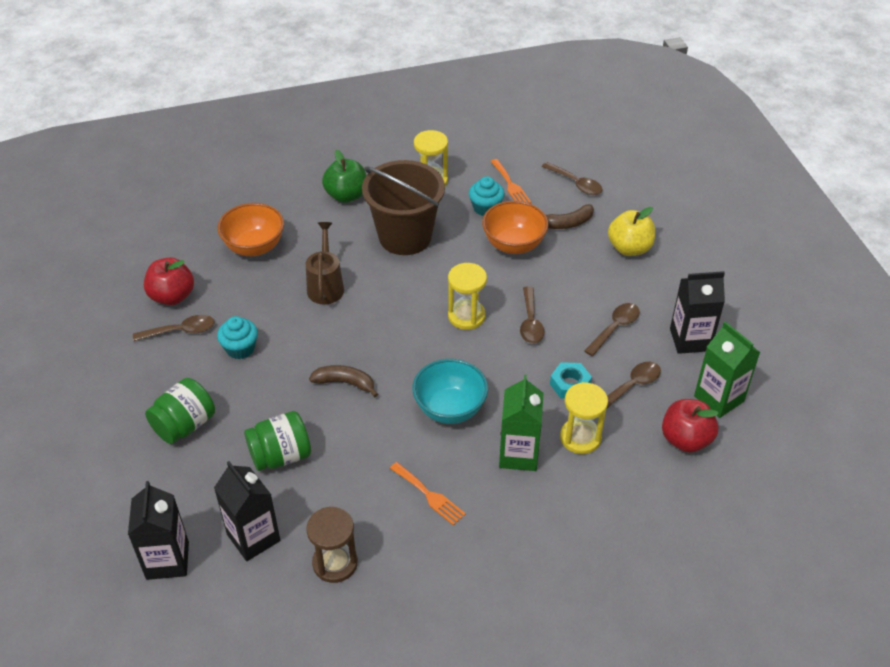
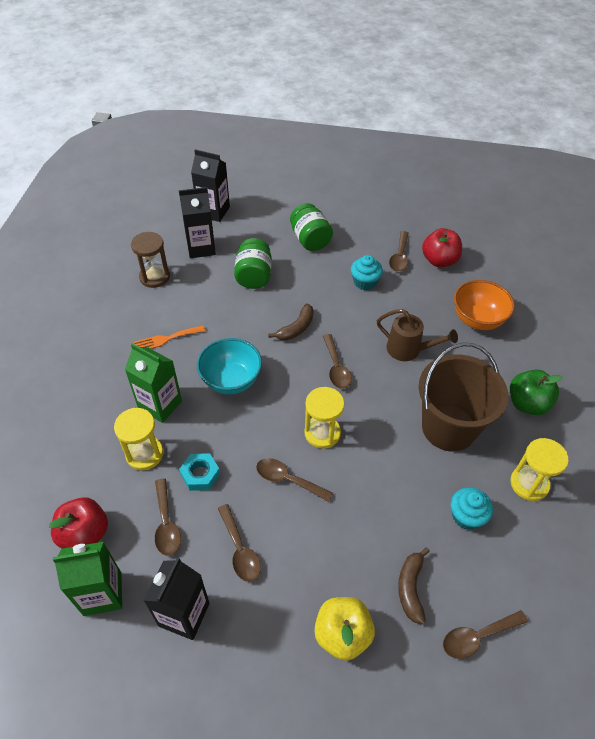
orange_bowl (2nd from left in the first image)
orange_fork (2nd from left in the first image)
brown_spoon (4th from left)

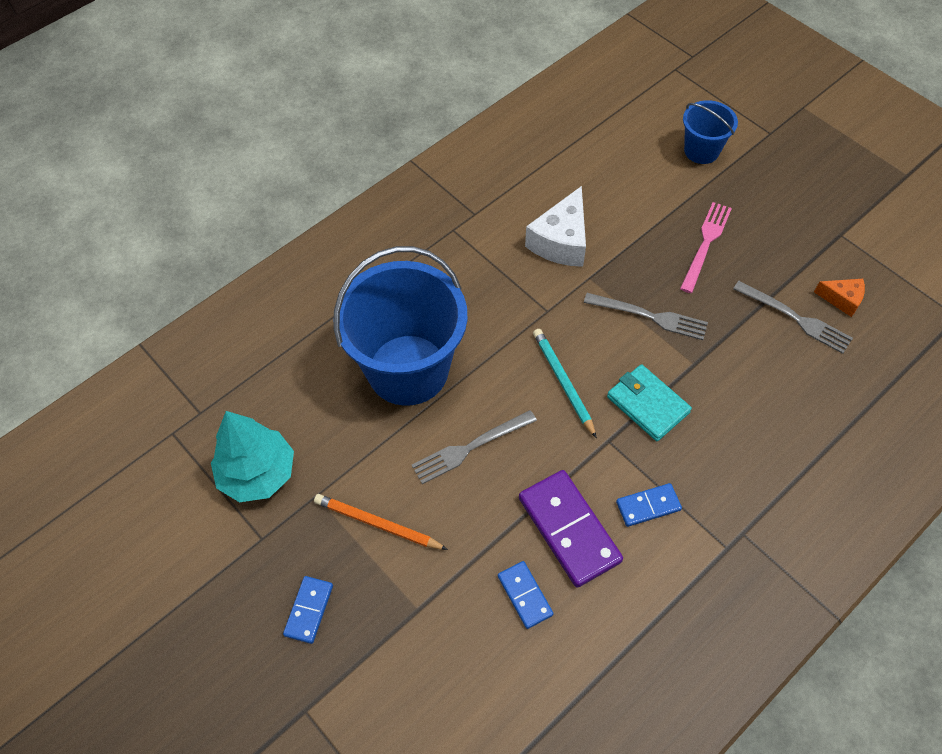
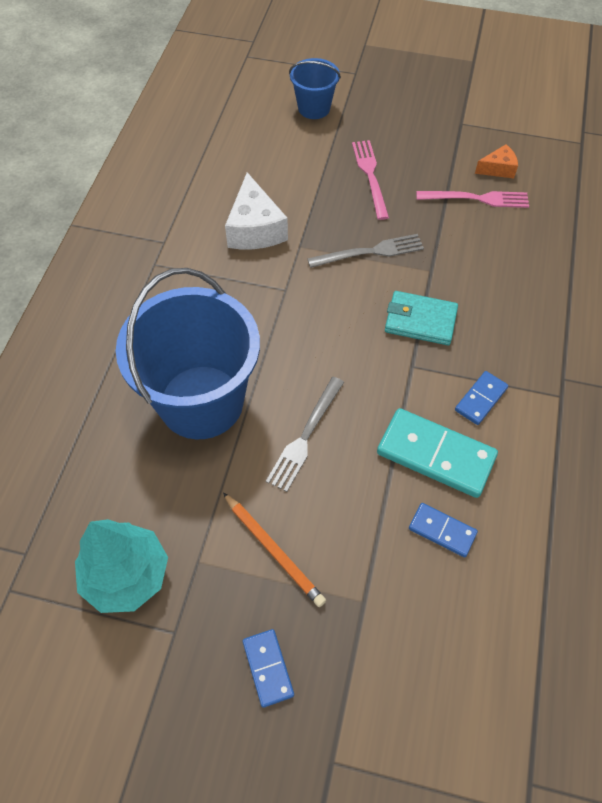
orange_pencil
turquoise_domino
turquoise_pencil
pink_fork (2nd from left)

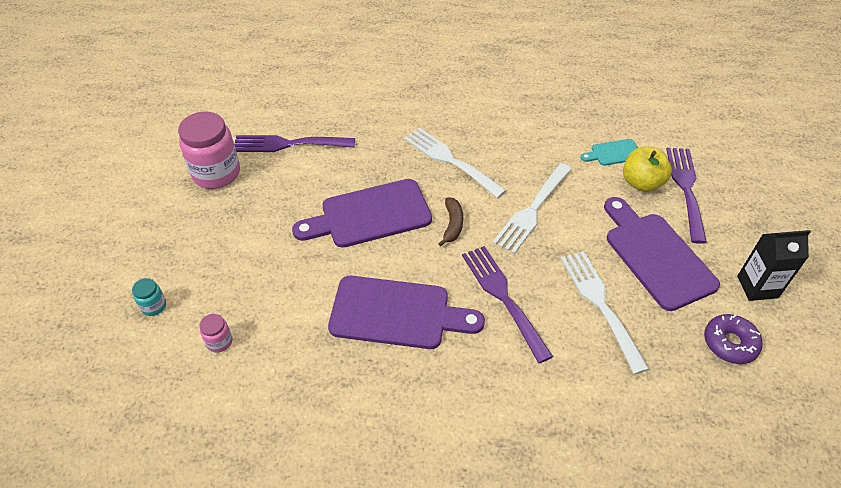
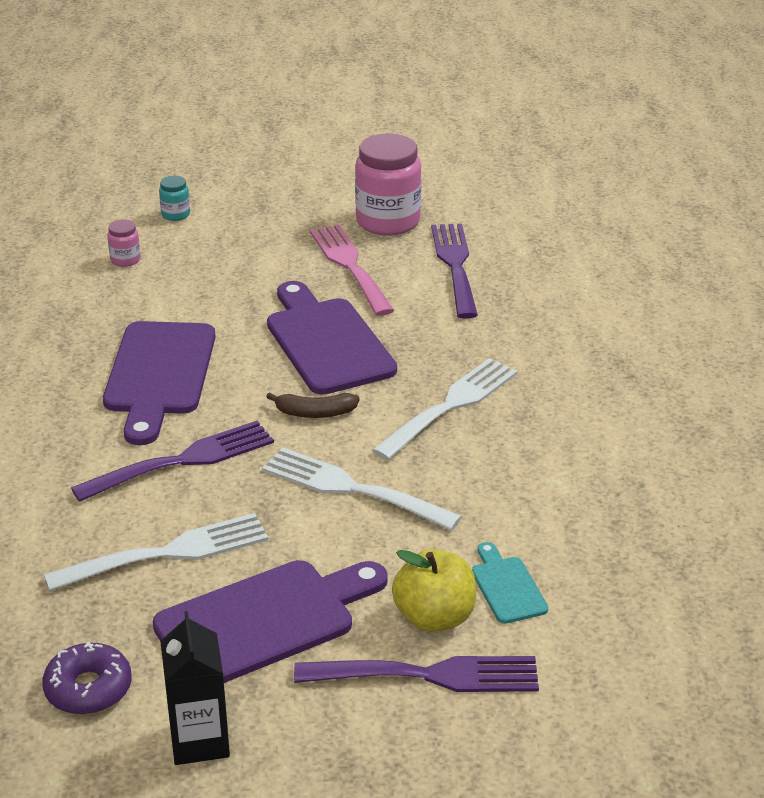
pink_fork

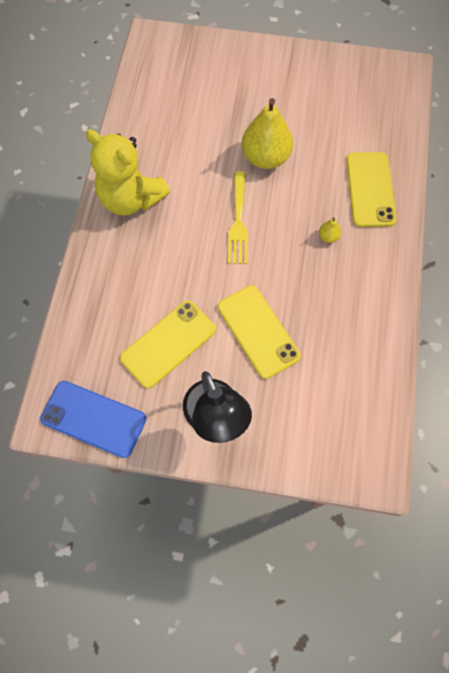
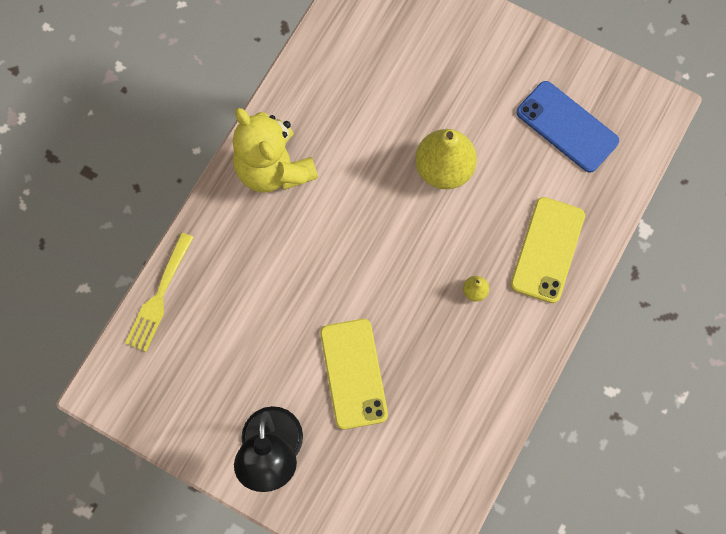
blue_phone
yellow_phone (1st from left in the first image)
yellow_fork

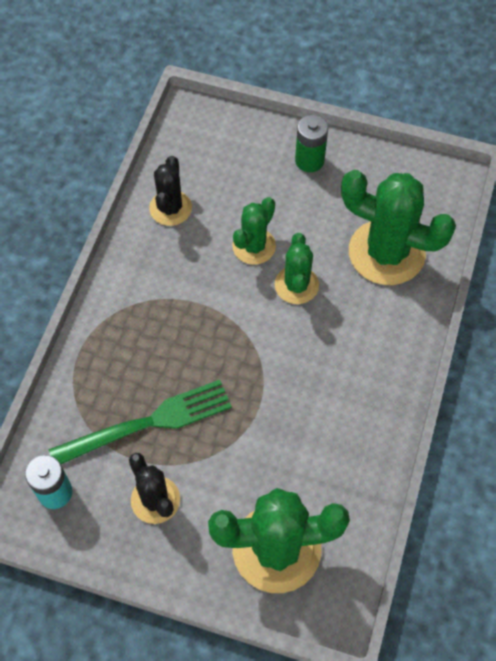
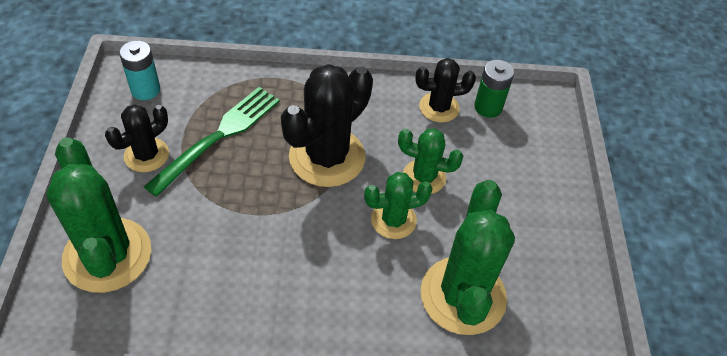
green_fork
green_battery
black_cactus (2nd from left)

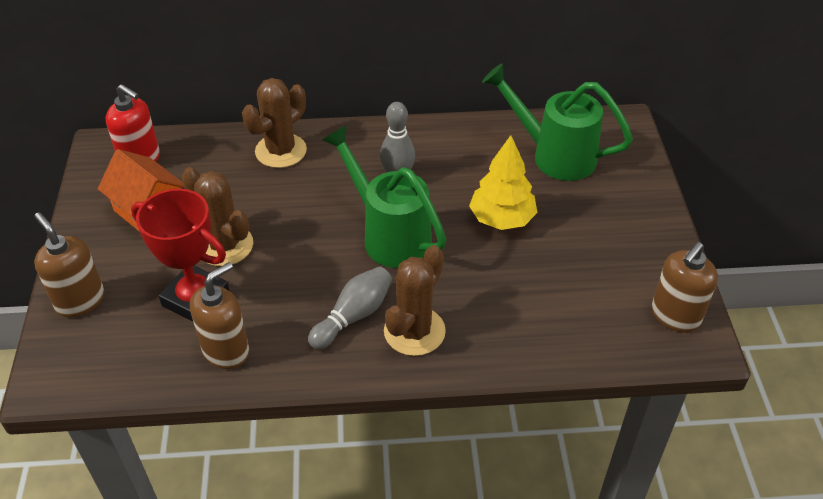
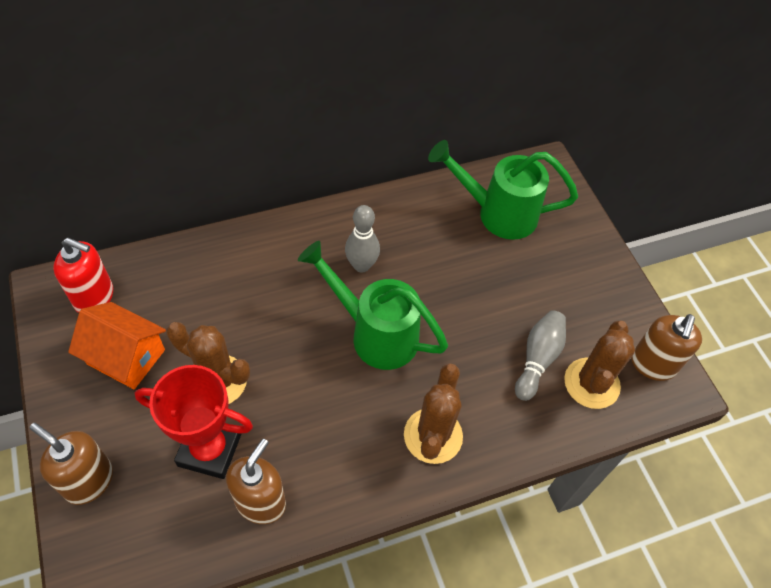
brown_cactus (3rd from left)
grey_bowling_pin (2nd from left)
yellow_tree

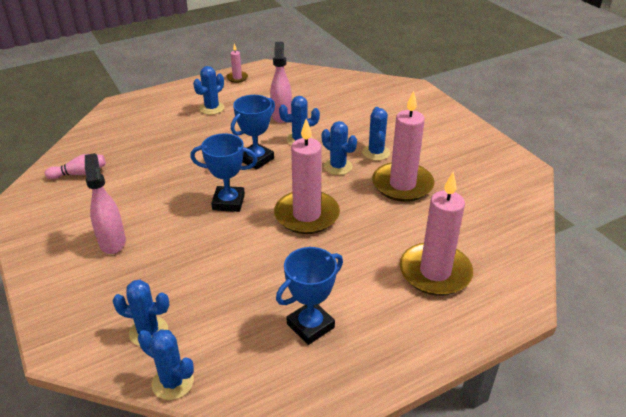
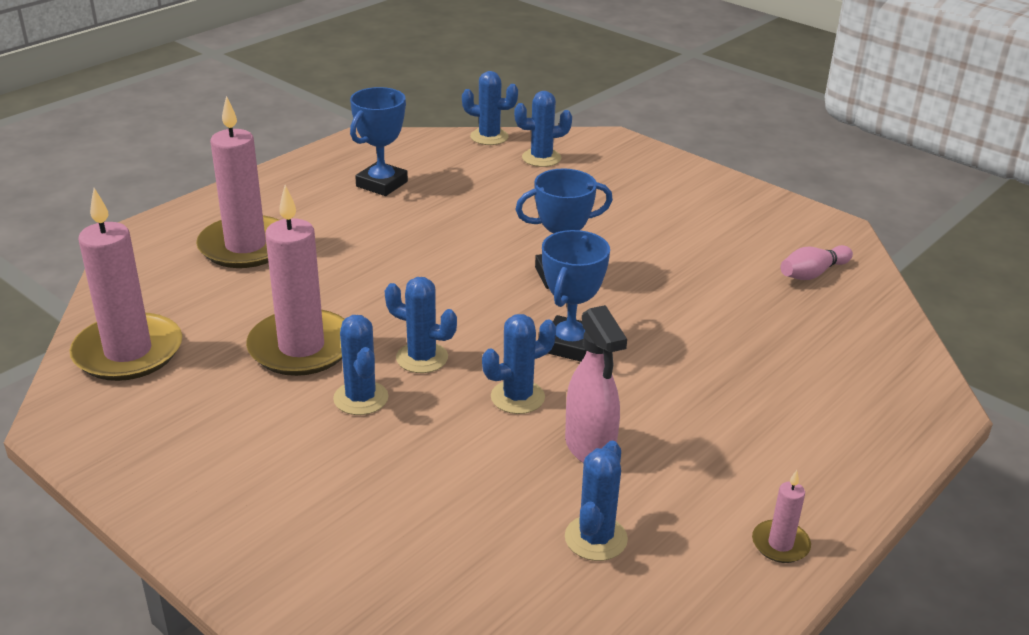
pink_spray_bottle (1st from left in the first image)
blue_cactus (6th from left)
pink_candle (1st from left)

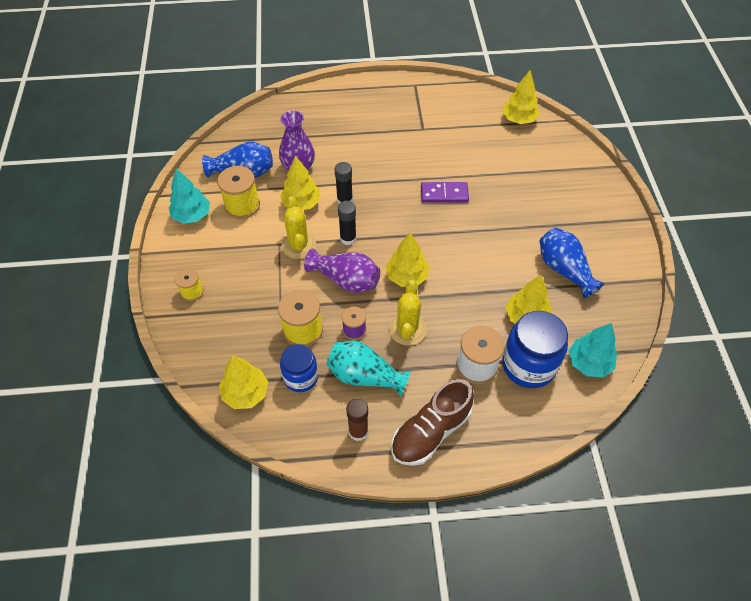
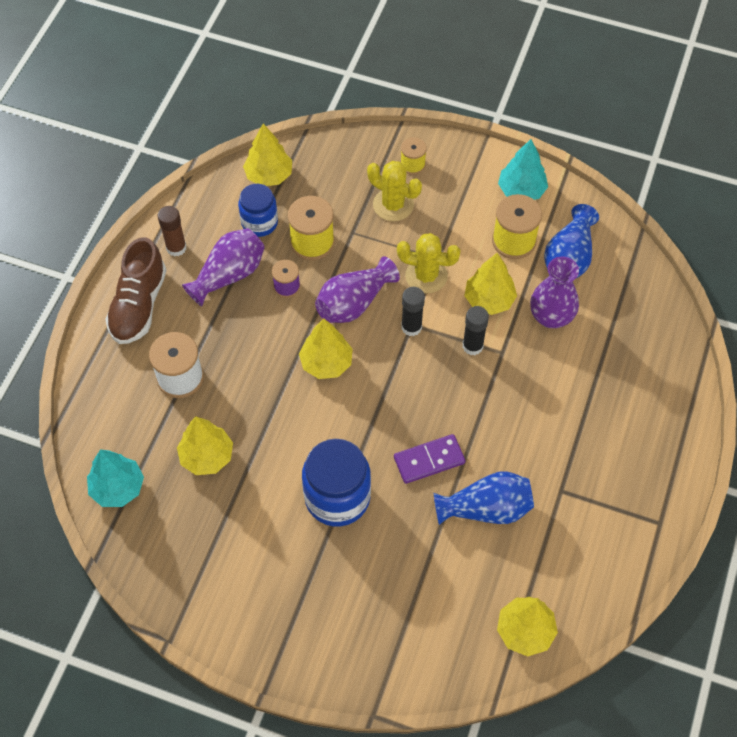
purple_vase (1st from left)
yellow_cactus (1st from left)
brown_shoe
purple_domino
blue_jar (2nd from left)
blue_vase (1st from left)

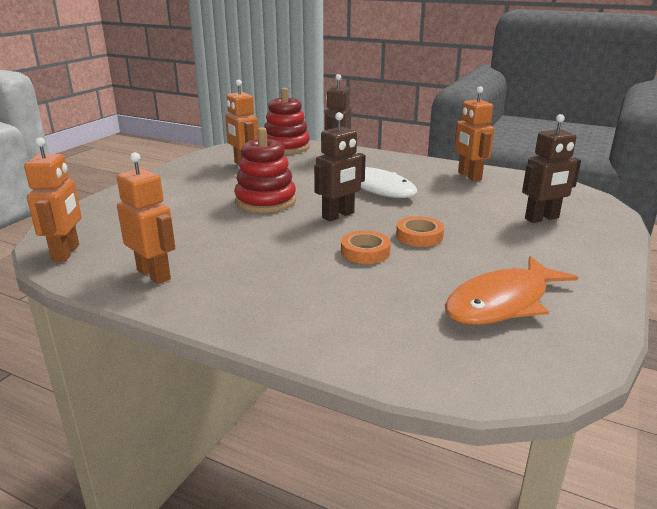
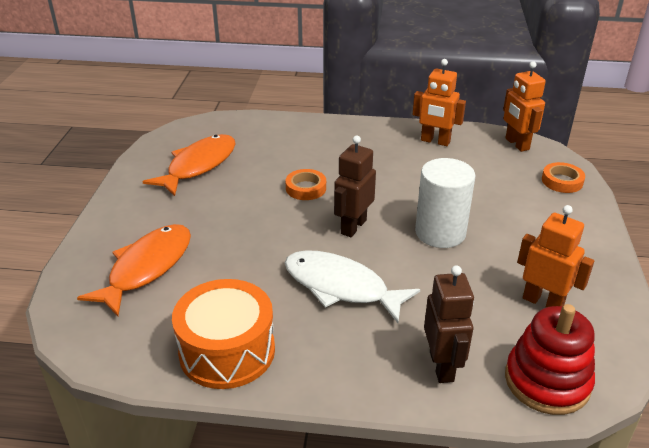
white_cylinder
orange_tape (2nd from left)
orange_drum
orange_fish (1st from left)

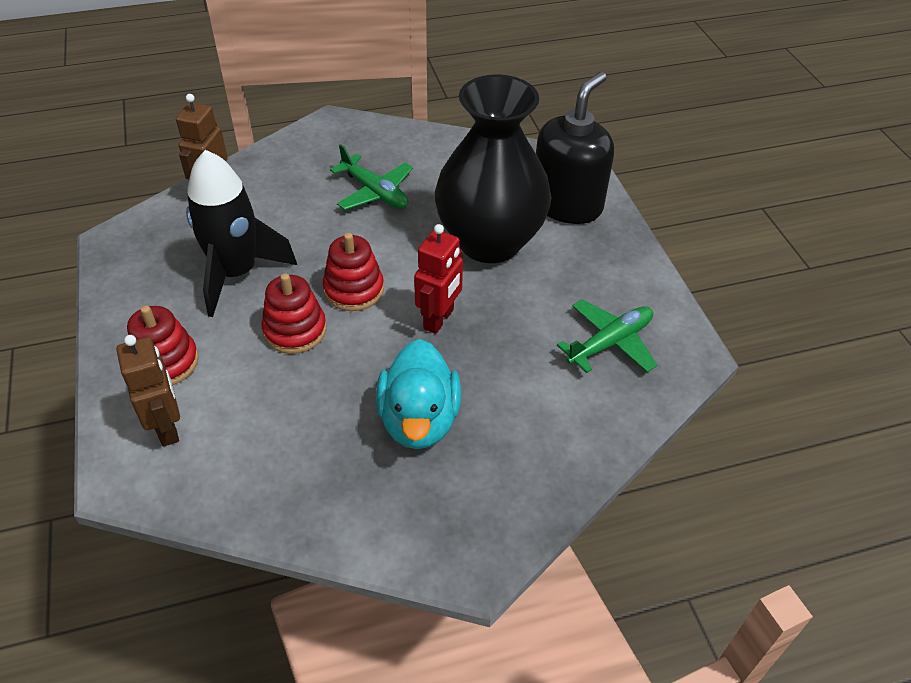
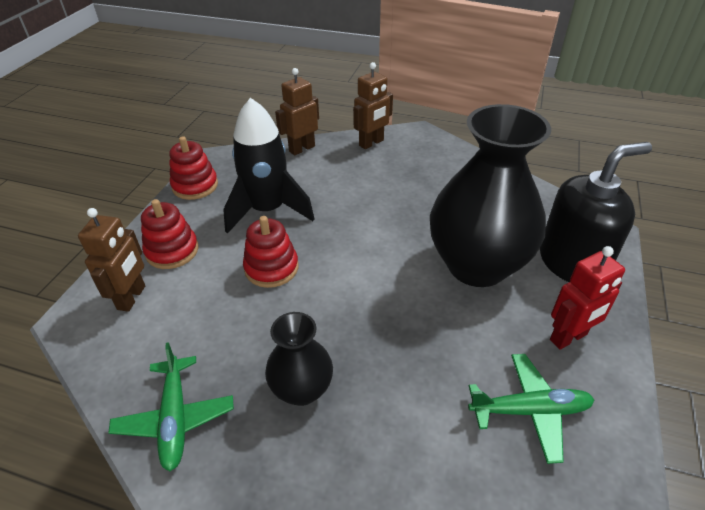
red_stacking_toy (2nd from left)
green_plane (1st from left)
black_vase (1st from left)
red_robot
brown_robot (3rd from left)

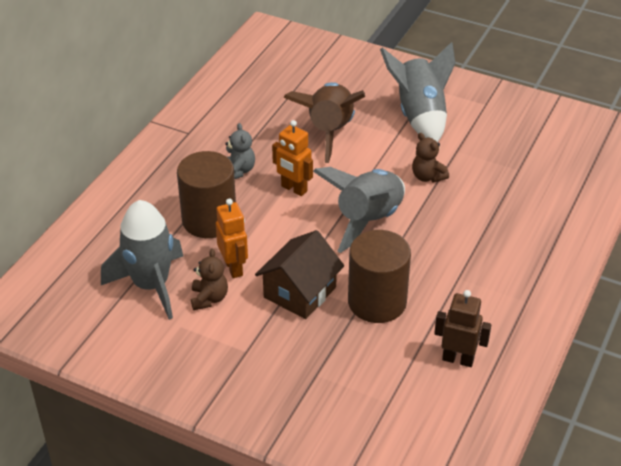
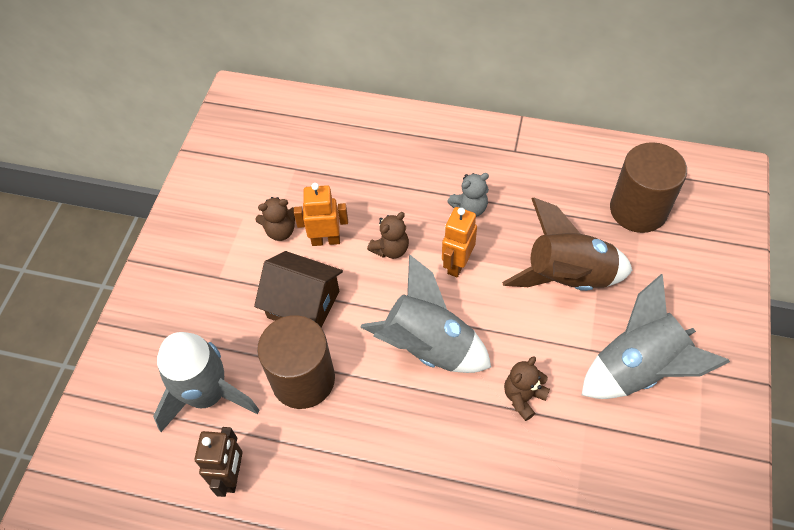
grey_rocket (1st from left)
brown_cylinder (2nd from left)
orange_robot (1st from left)
brown_teddy_bear (2nd from left)

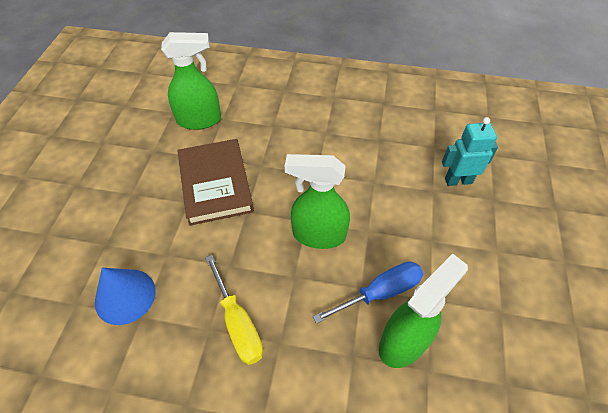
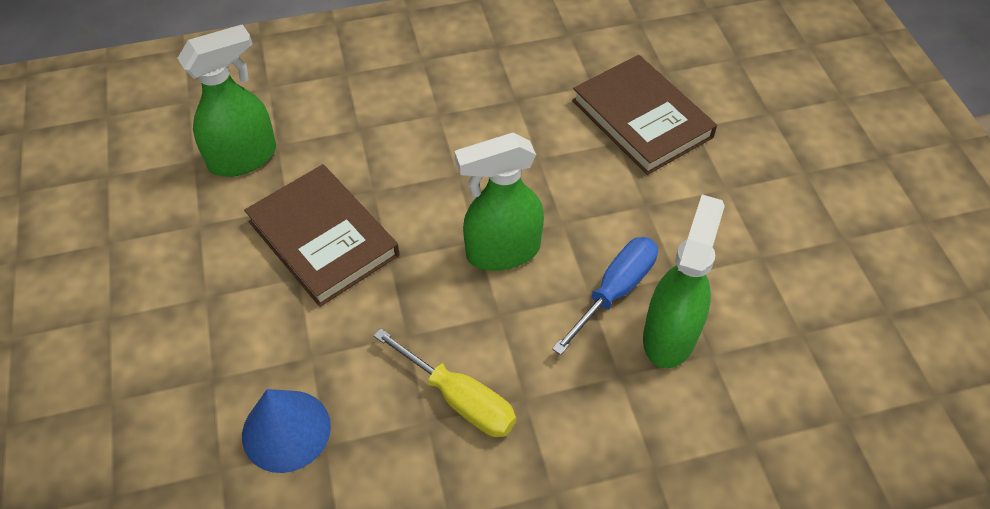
brown_book (2nd from left)

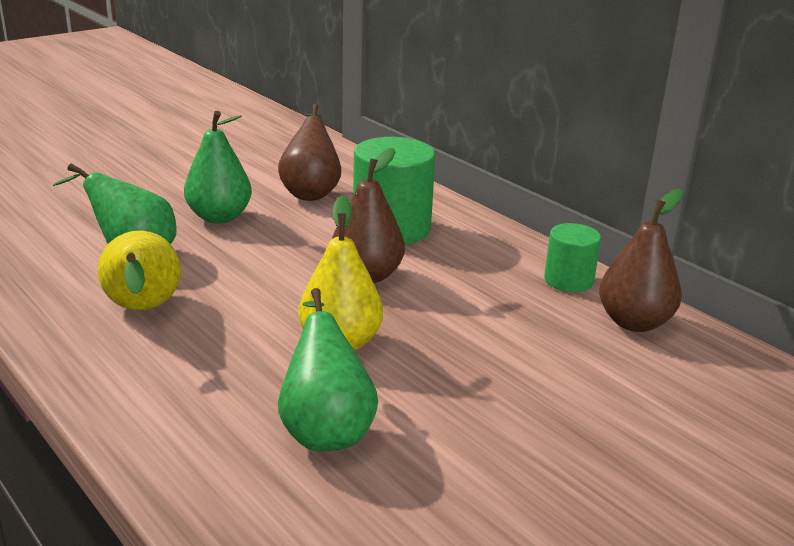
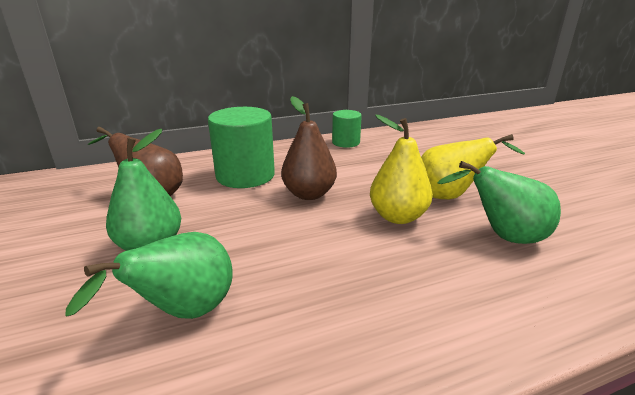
yellow_pear (2nd from left)
brown_pear (3rd from left in the first image)

